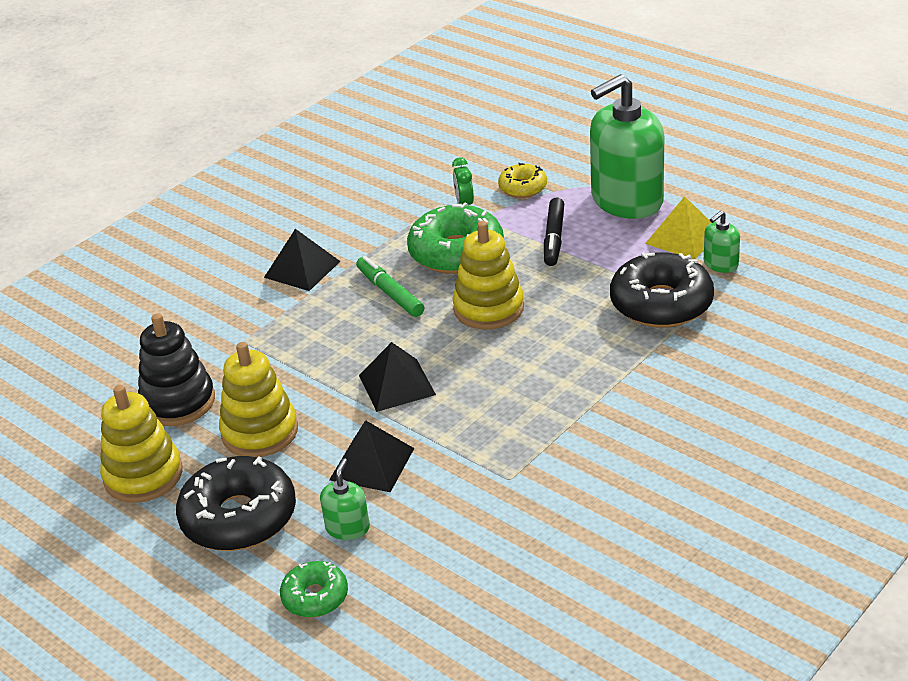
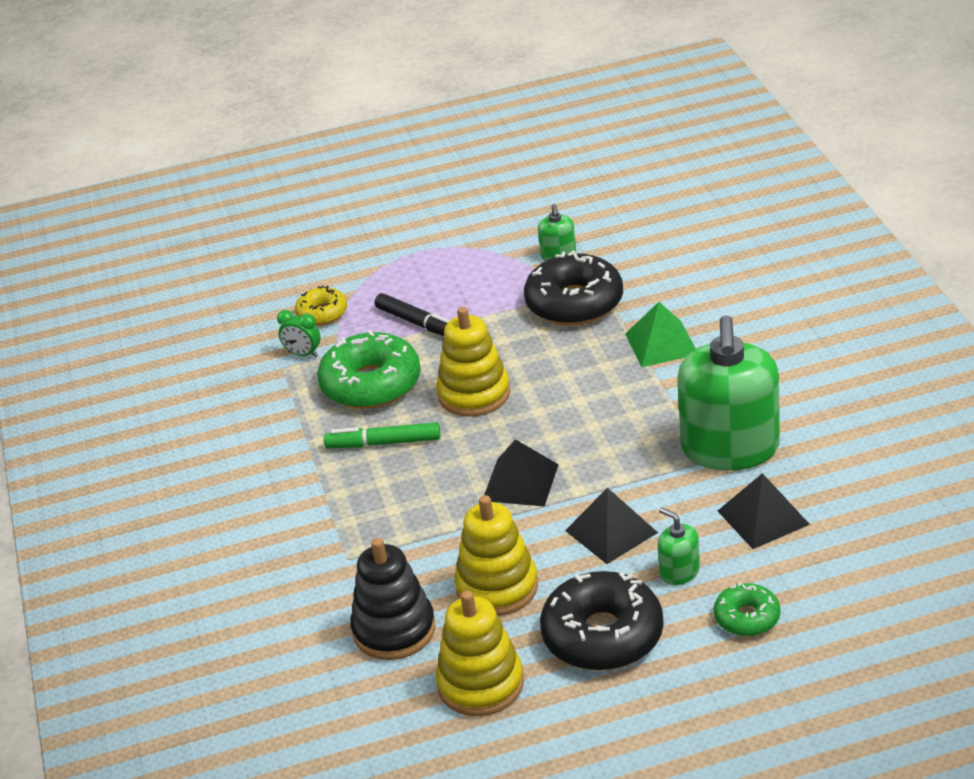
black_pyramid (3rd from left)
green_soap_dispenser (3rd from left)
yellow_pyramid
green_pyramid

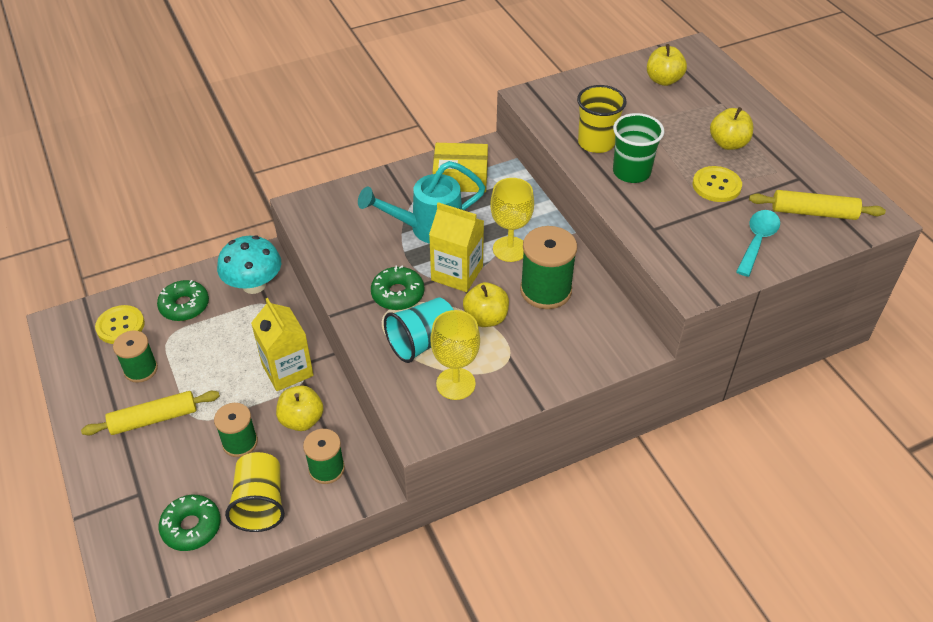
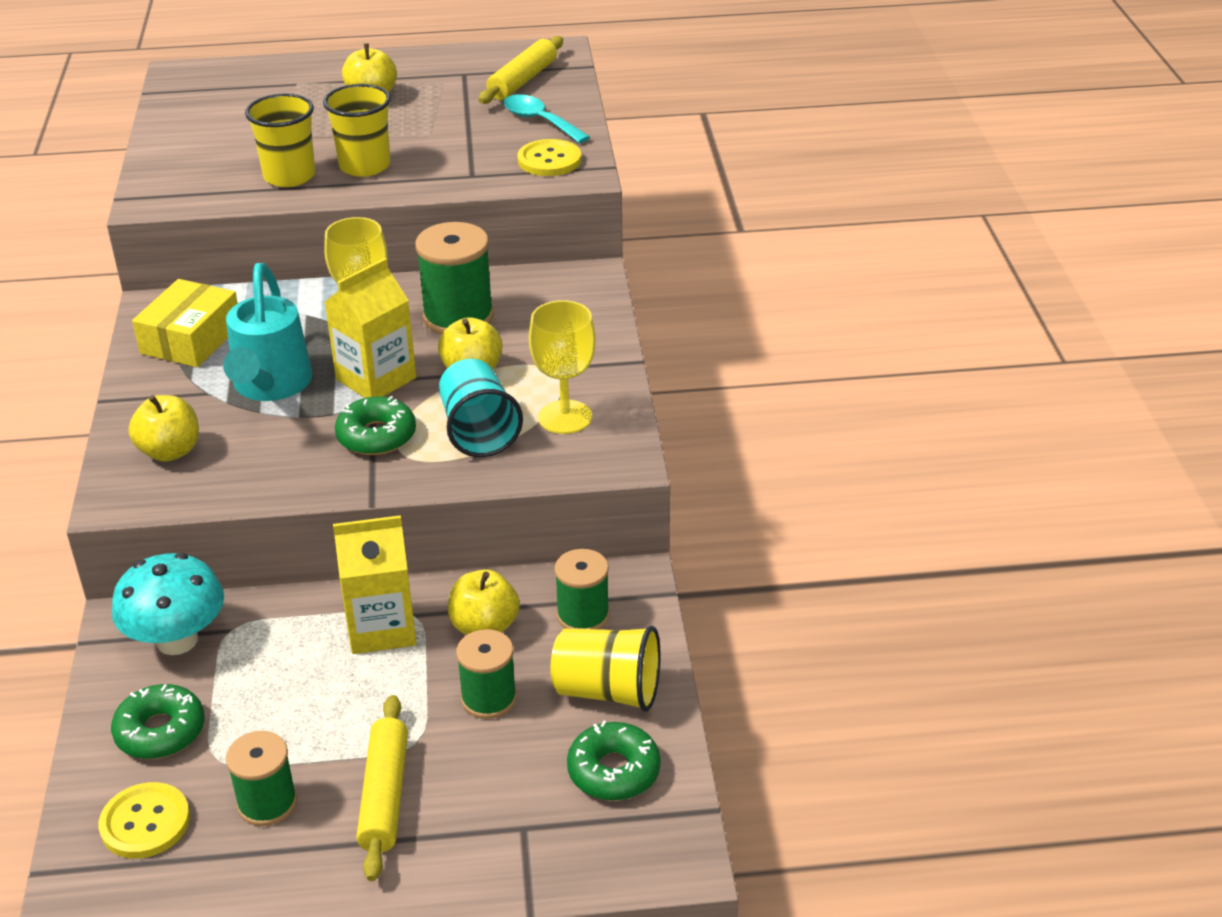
yellow_cup (2nd from left)
yellow_apple (1st from left)
yellow_button (2nd from left)

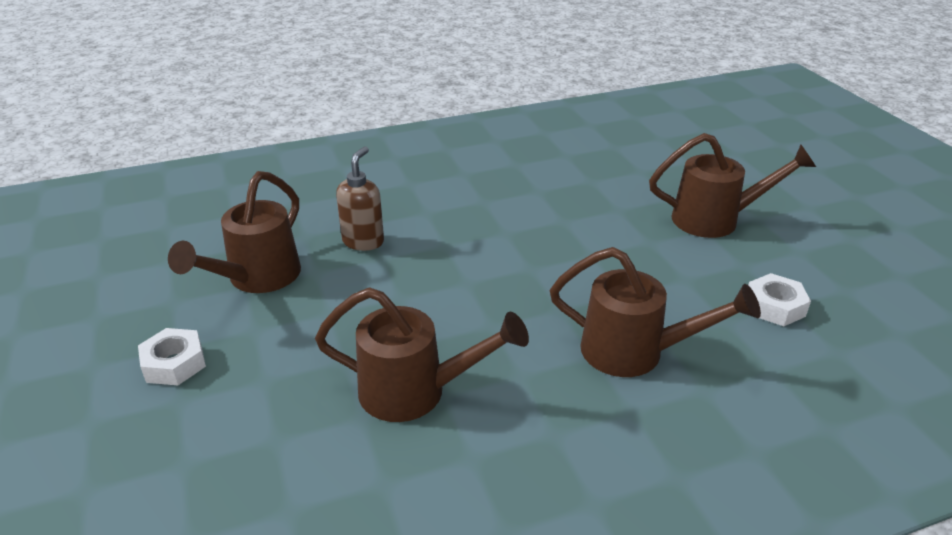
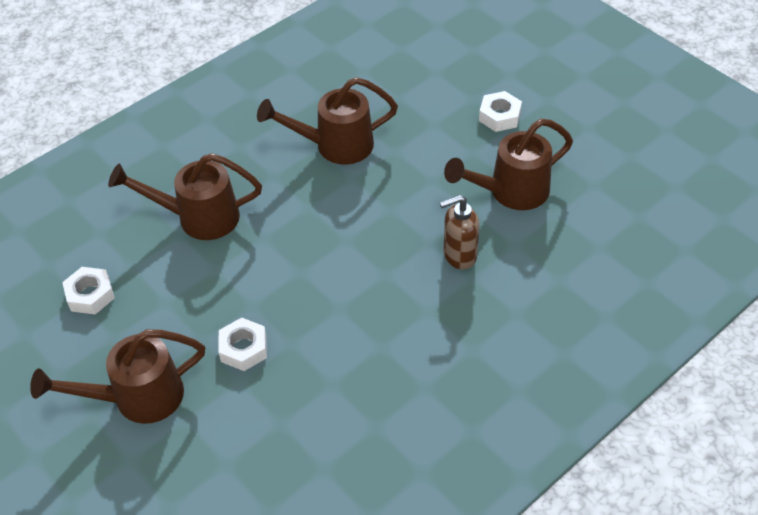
brown_watering_can (4th from left)
brown_soap_dispenser
white_nut (2nd from left)

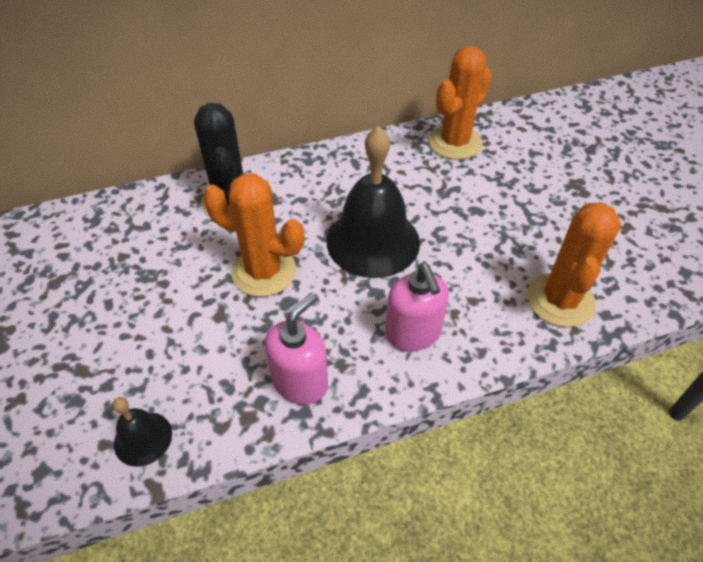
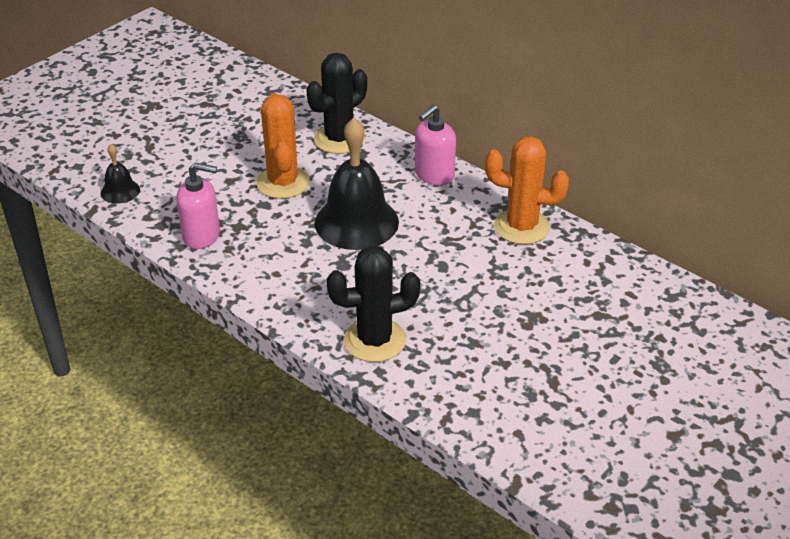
pink_soap_dispenser (2nd from left)
black_cactus (2nd from left)

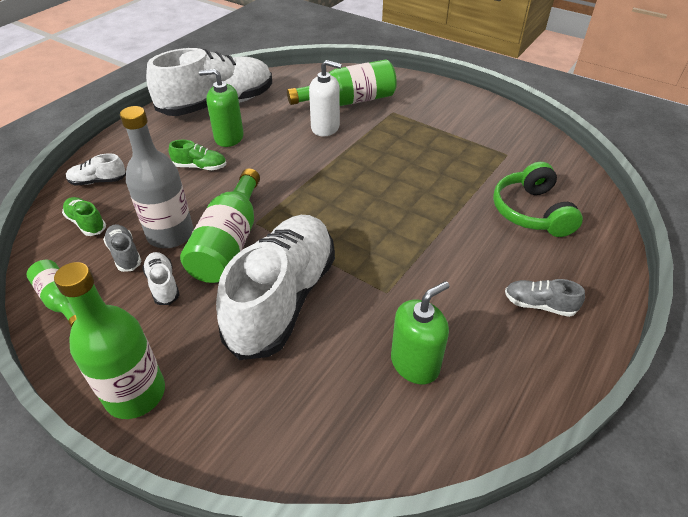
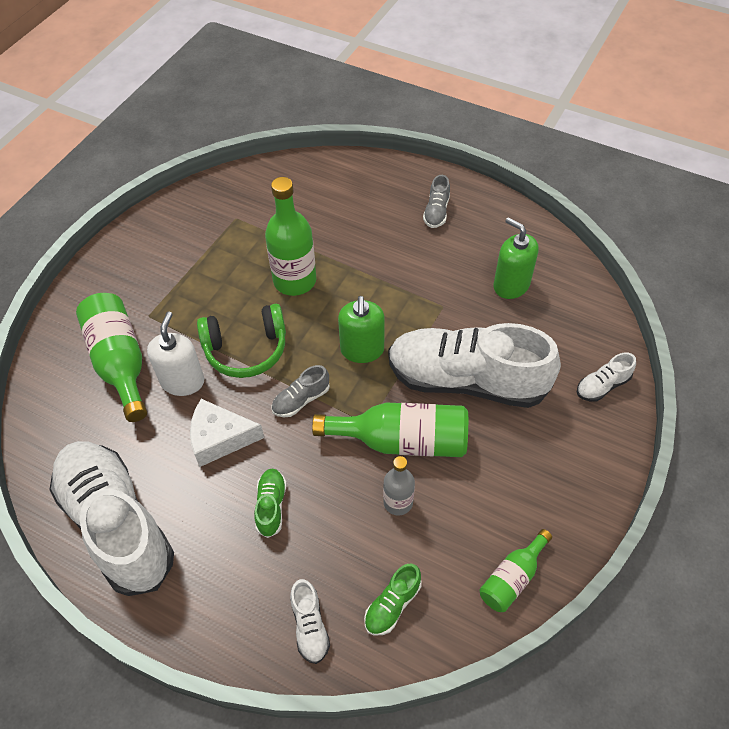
green_bottle (2nd from left)
grey_shoe (1st from left)
grey_bottle
white_shoe (4th from left)
green_soap_dispenser (1st from left)
green_headphones
white_cheese

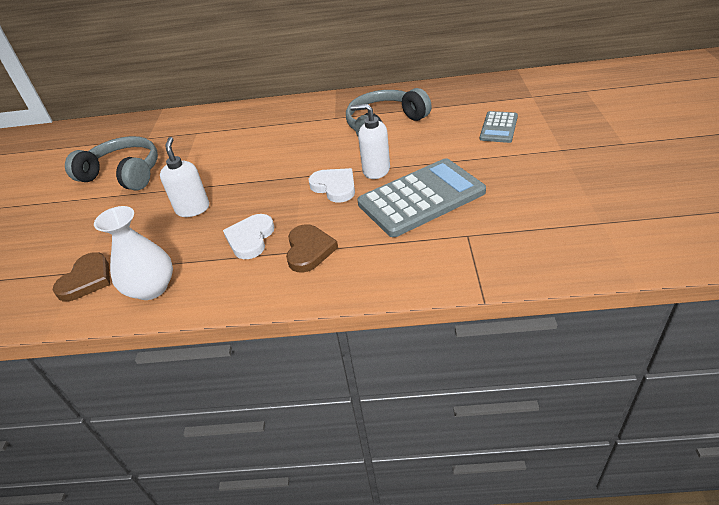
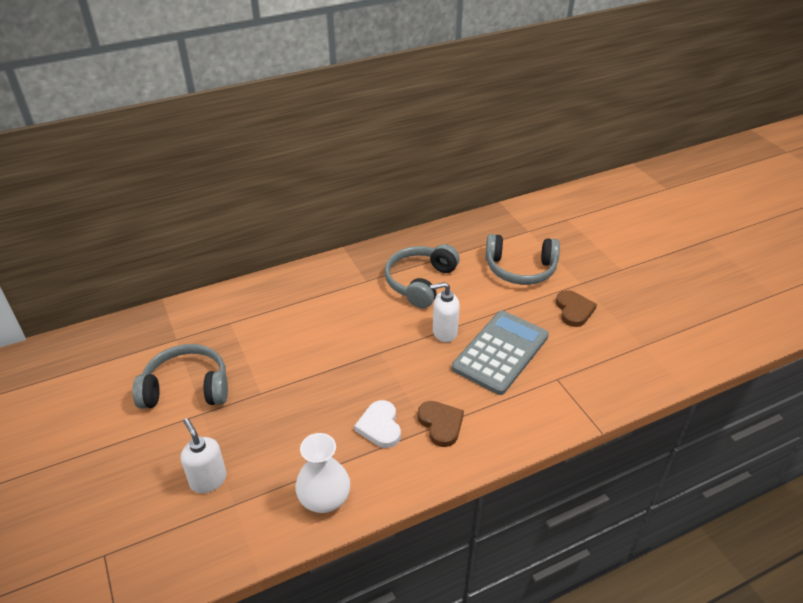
brown_heart (2nd from left)
white_soap_dispenser (1st from left)
white_heart (2nd from left in the first image)
grey_headphones (3rd from left)

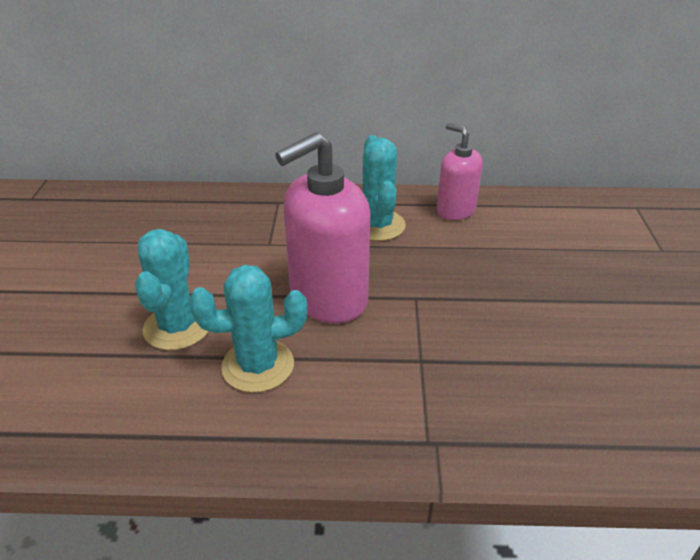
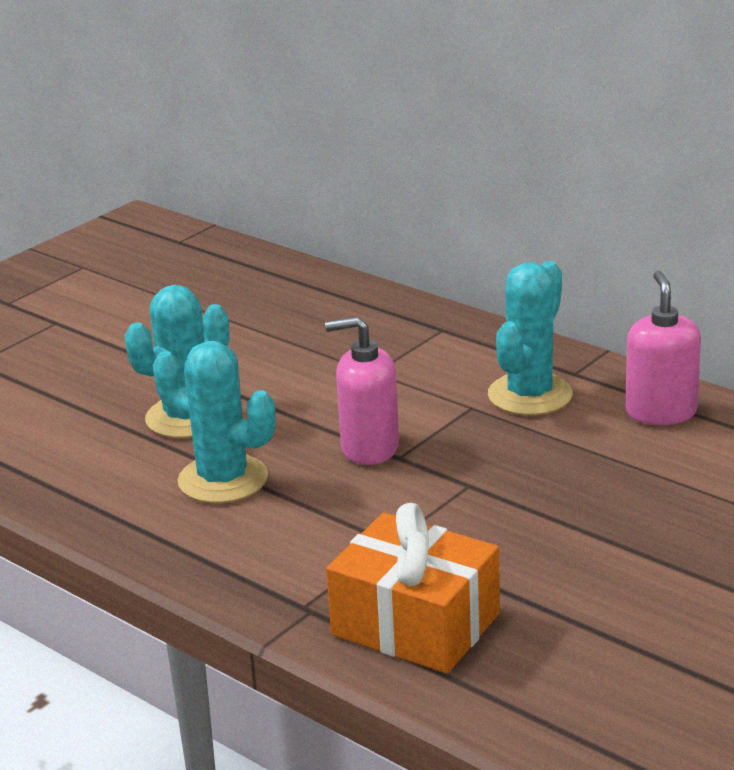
pink_soap_dispenser (1st from left)
orange_gift

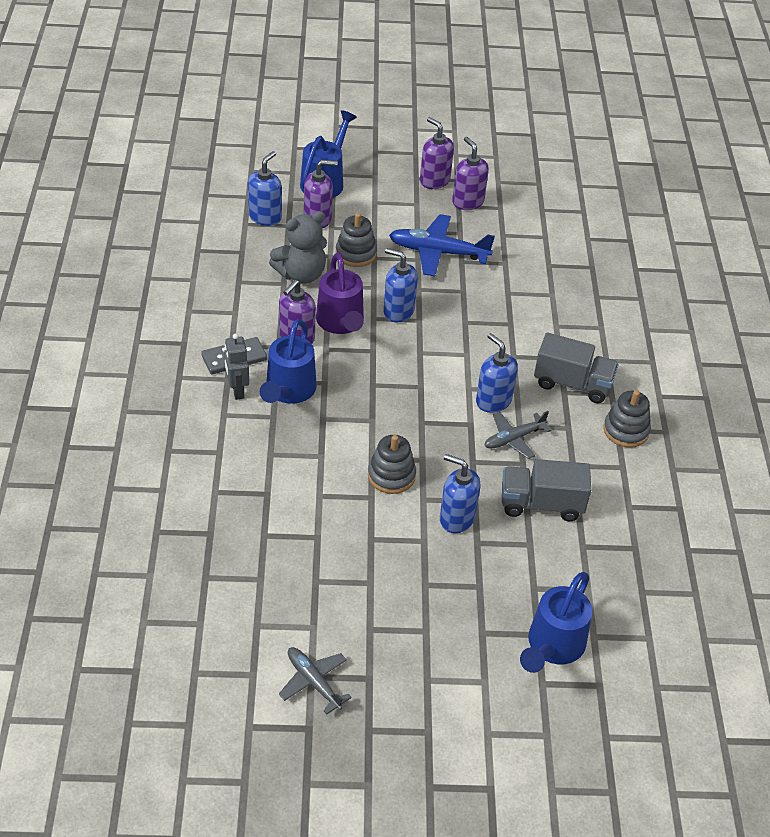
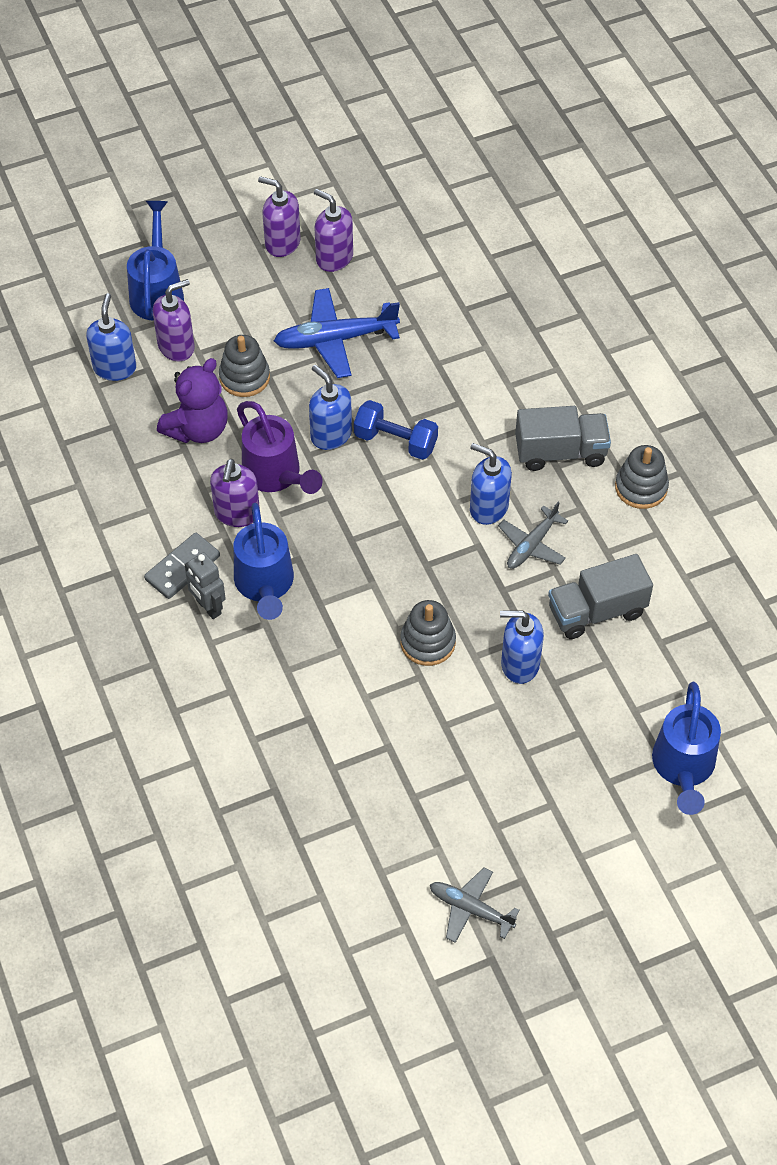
purple_teddy_bear
blue_soap_dispenser (2nd from left)
blue_dumbbell

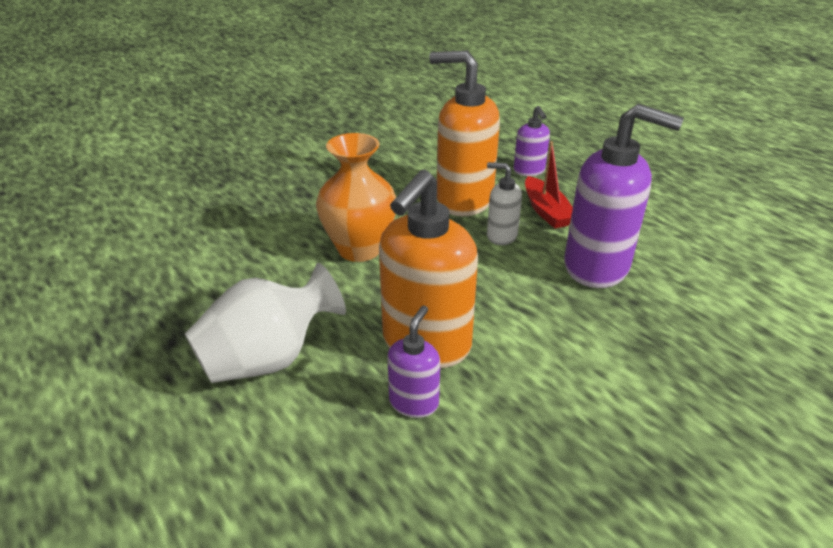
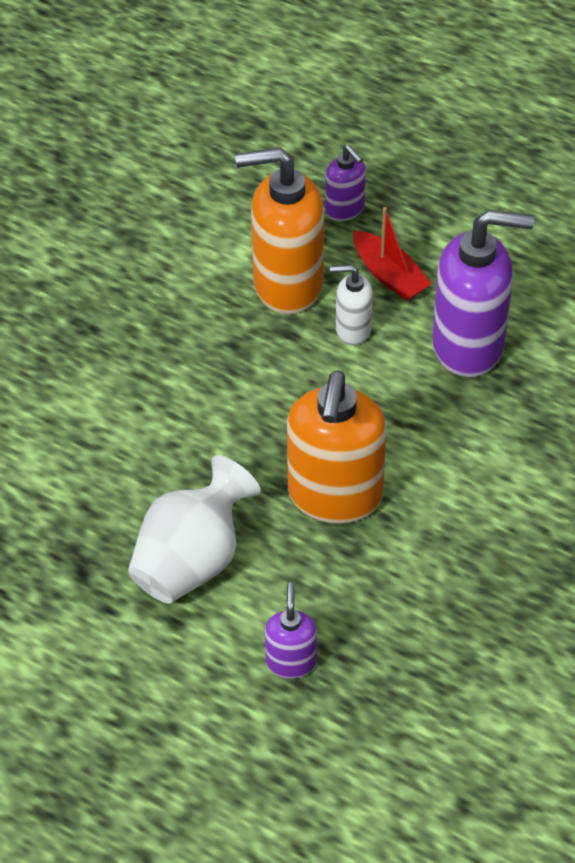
orange_vase
purple_soap_dispenser (1st from left)

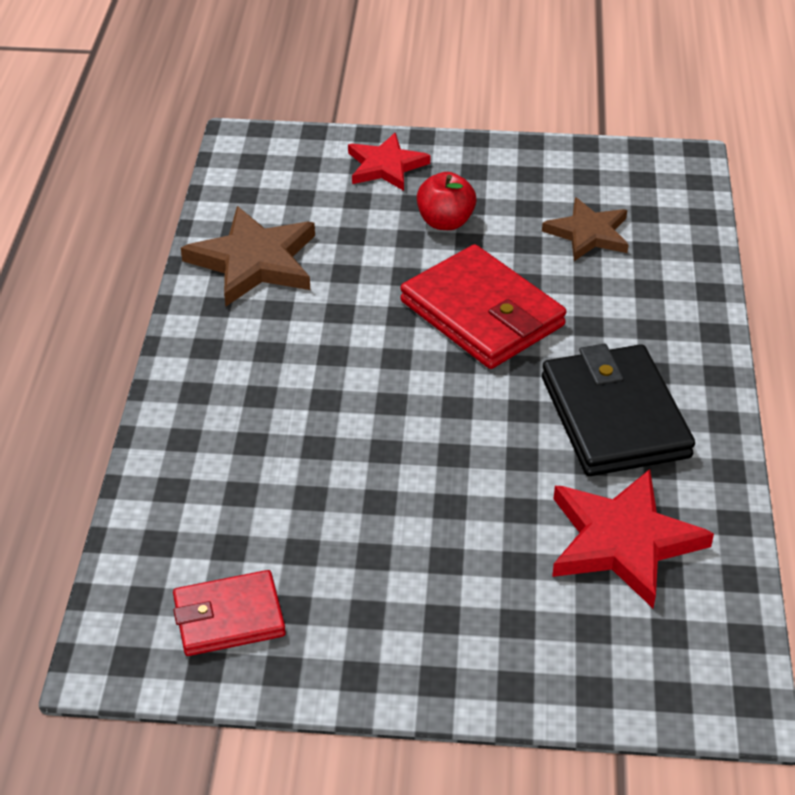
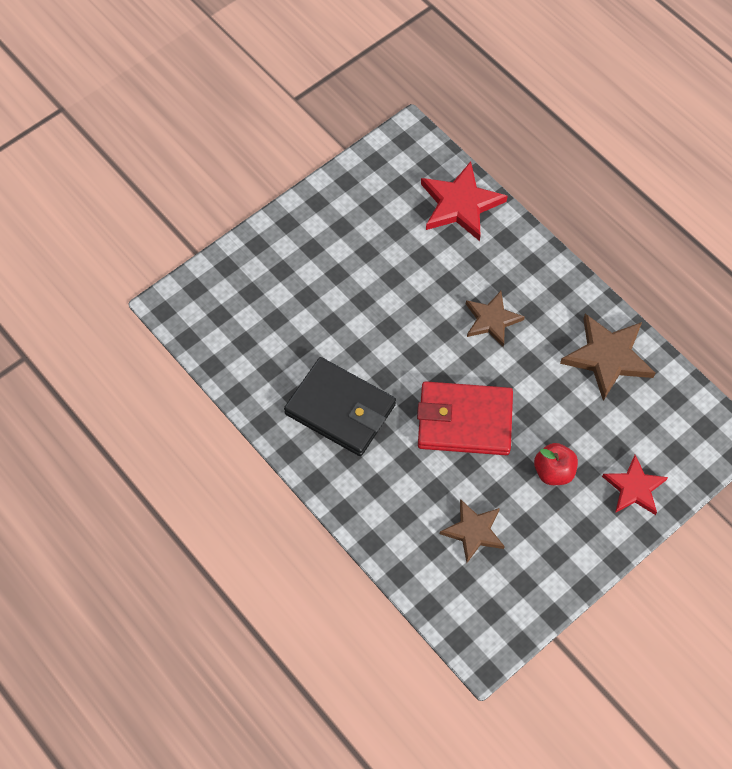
red_wallet (1st from left in the first image)
red_star (1st from left)
brown_star (2nd from left)

